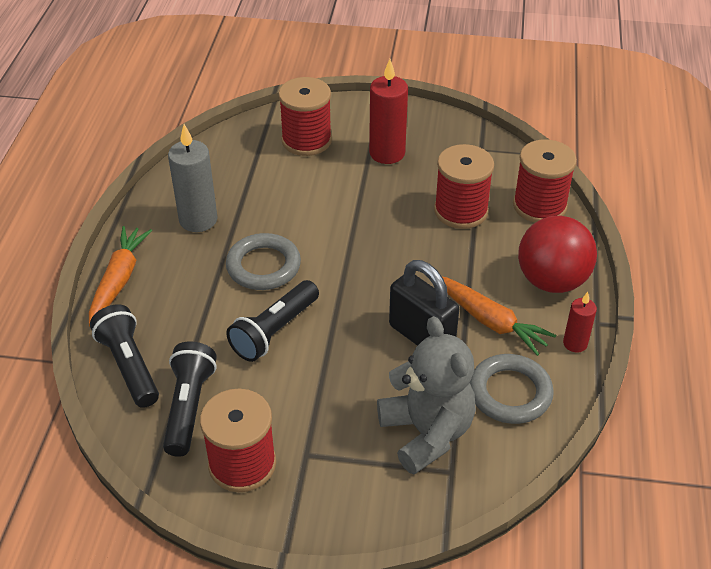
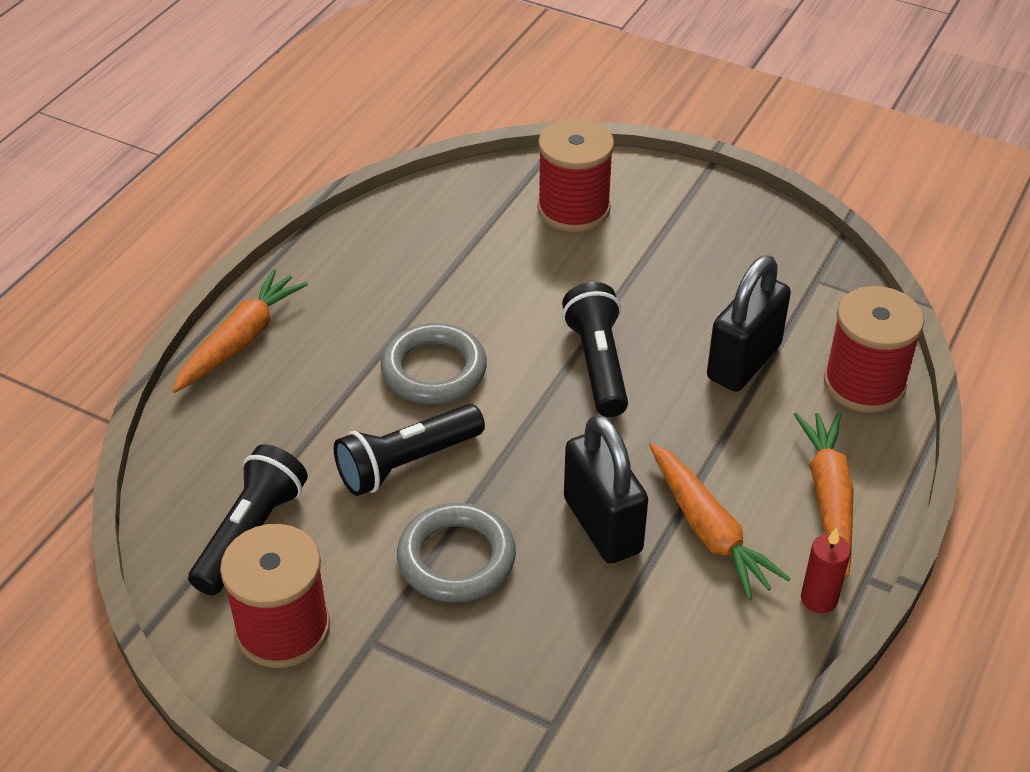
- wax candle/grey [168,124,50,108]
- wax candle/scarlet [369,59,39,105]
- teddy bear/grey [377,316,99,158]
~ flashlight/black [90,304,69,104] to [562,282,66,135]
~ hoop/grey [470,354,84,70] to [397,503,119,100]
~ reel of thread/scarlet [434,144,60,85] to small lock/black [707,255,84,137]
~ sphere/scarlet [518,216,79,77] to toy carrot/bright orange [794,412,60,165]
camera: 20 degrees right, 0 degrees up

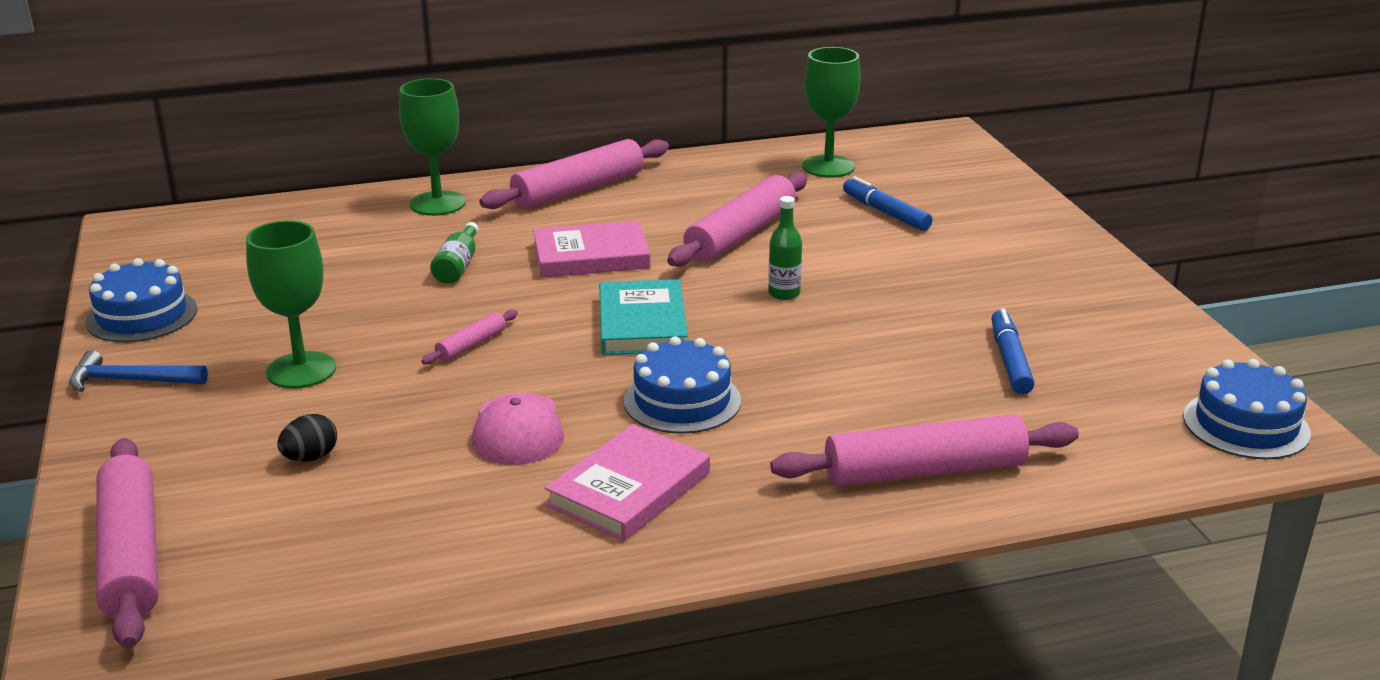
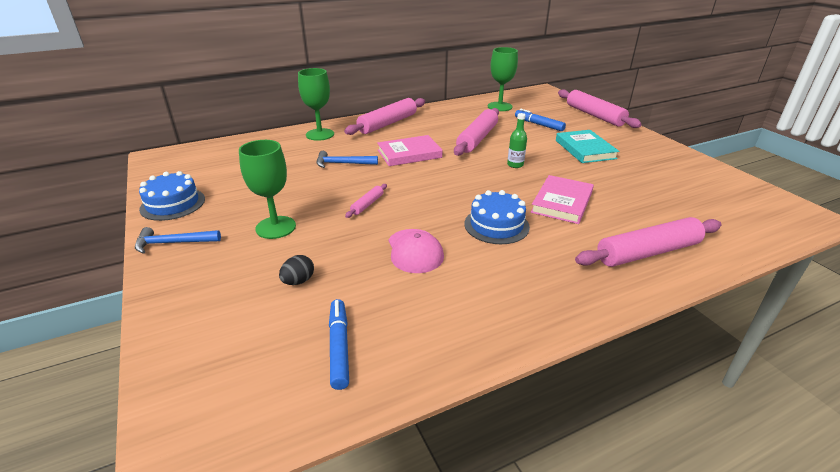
- cake/blue [1184,359,127,100]
~ pastry roller/rosy [96,438,63,210] to [558,89,84,39]
~ hardback/rosy [544,424,166,117] to [531,175,63,49]
~ hardback/teal [599,279,89,76] to [556,130,63,33]
~ felt pen/blue [991,308,43,86] to [329,299,20,91]
~ drink bottle/green [430,222,49,62] to hammer/blue [317,151,61,17]
camera: 10 degrees left, 5 degrees up

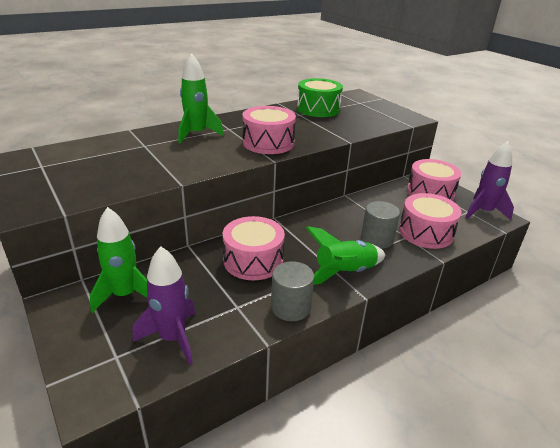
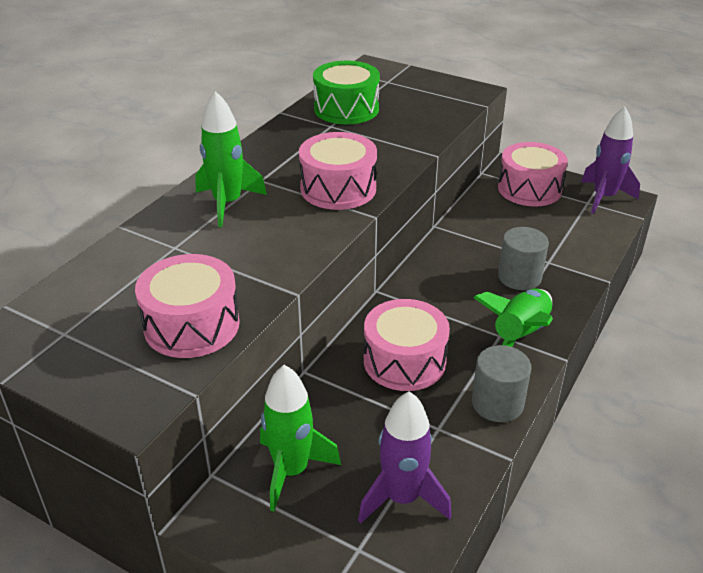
~ toy drum/rosy [399,193,63,56] to [135,254,105,104]
camera: 25 degrees left, 5 degrees up

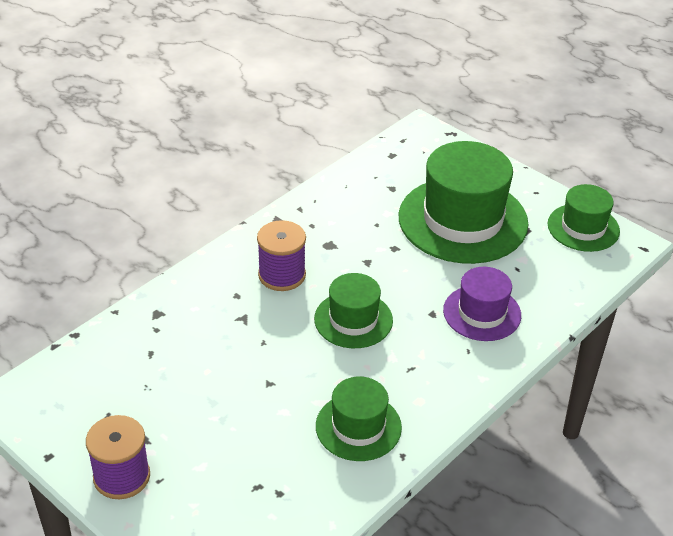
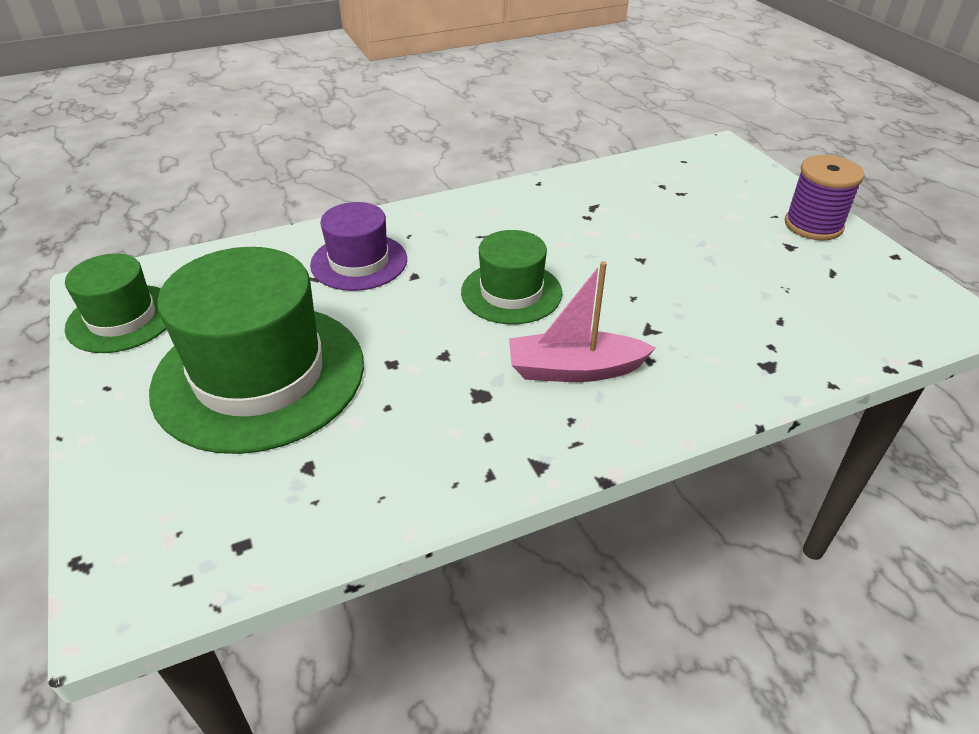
- hat/green [316,377,86,84]
~ reel of thread/violet [257,220,49,71] to sailboat/rosy [509,261,147,121]
camera: 155 degrees left, 0 degrees up

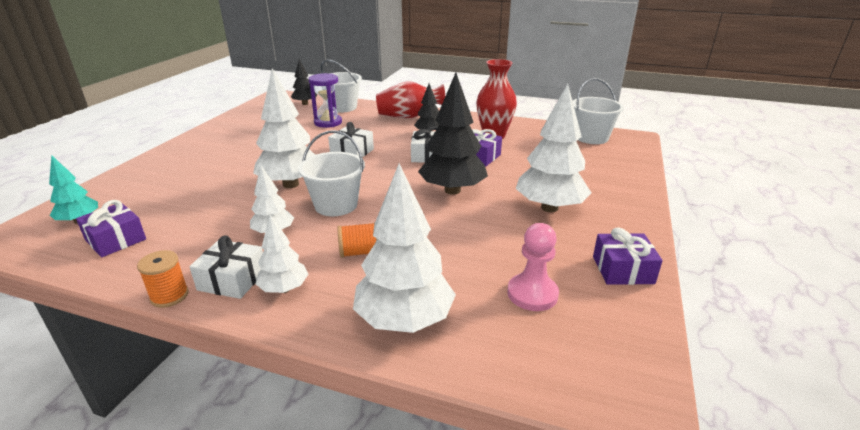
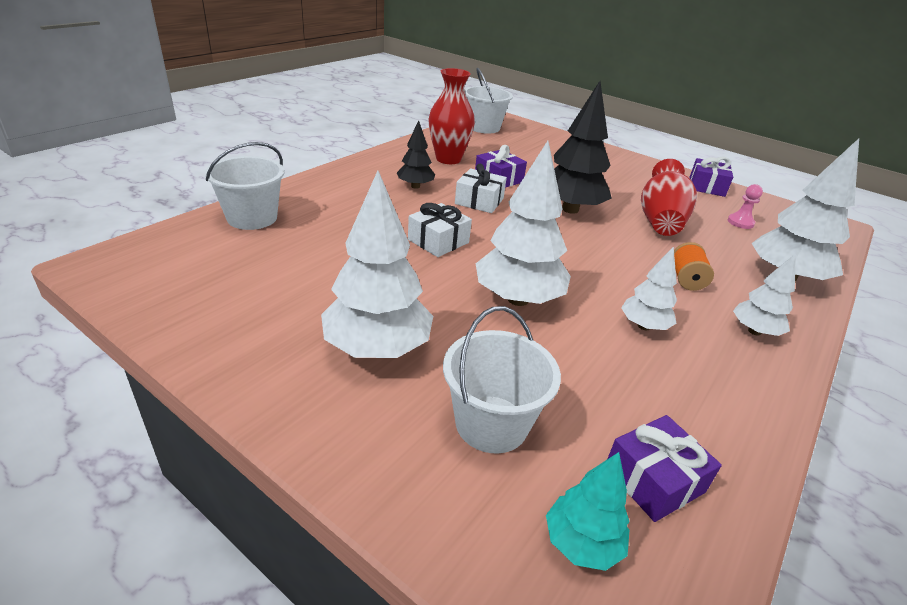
- reel of thread/bright orange [137,250,52,58]
- wrapped gift/pure white [189,235,74,64]
- toy tree/black [291,59,26,46]
- hourglass/violet [309,73,33,55]
~ bucket/pure white [298,131,67,85] to [443,306,118,148]
~ tall vase/scarlet [376,81,69,37] to [641,159,56,77]
~ toy tree/pure white [516,84,75,128] to [321,171,112,187]
~ game pawn/rosy [507,223,52,88] = [728,184,35,45] x0.66
camera: 75 degrees left, 5 degrees up

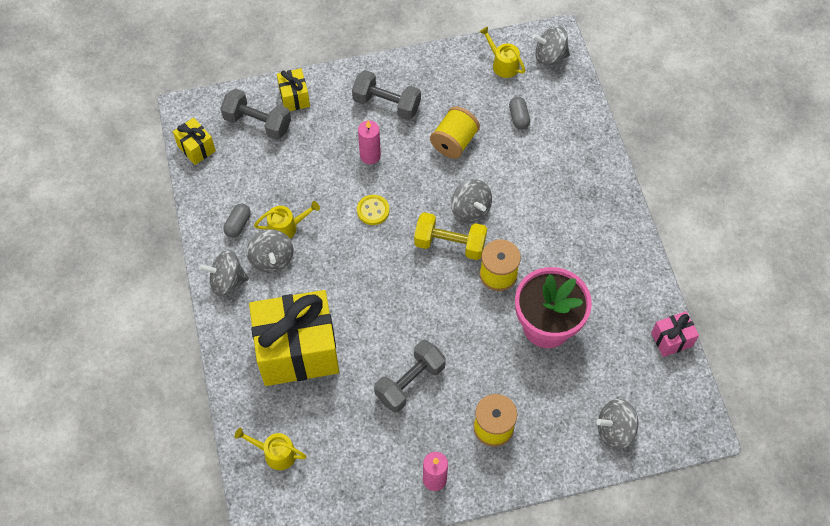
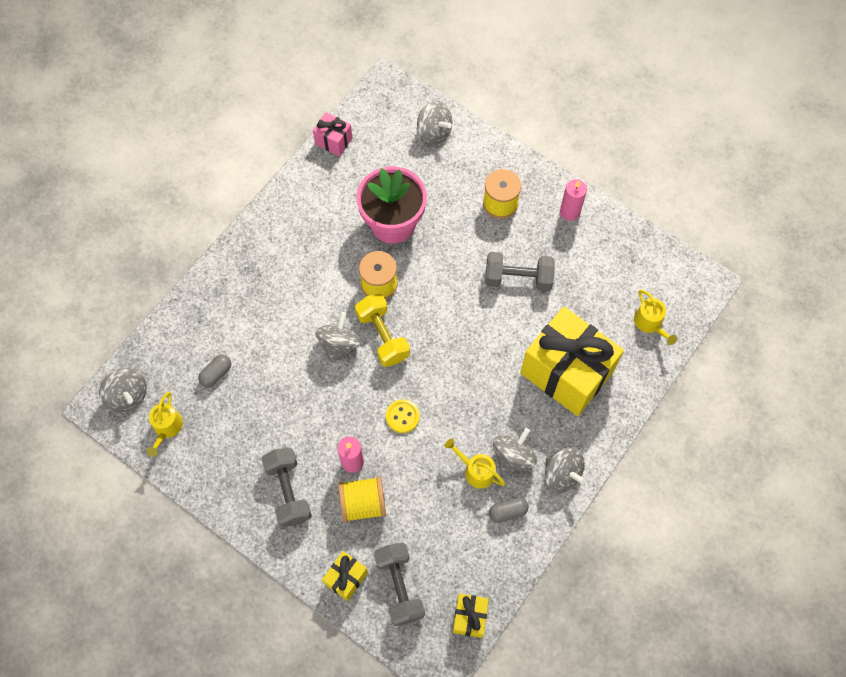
~ reel of thread/golden [430,106,50,53] to [338,476,48,47]
camera: 130 degrees left, 5 degrees up

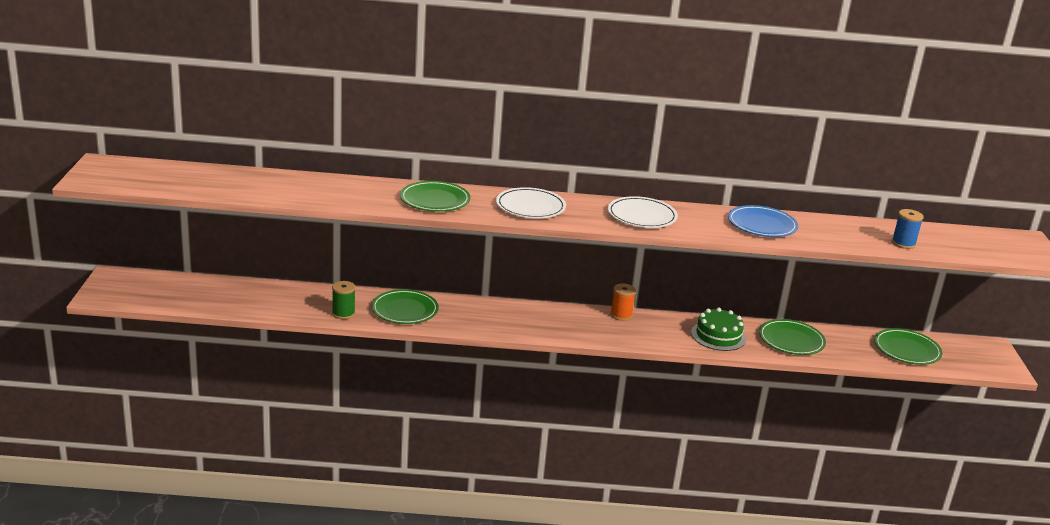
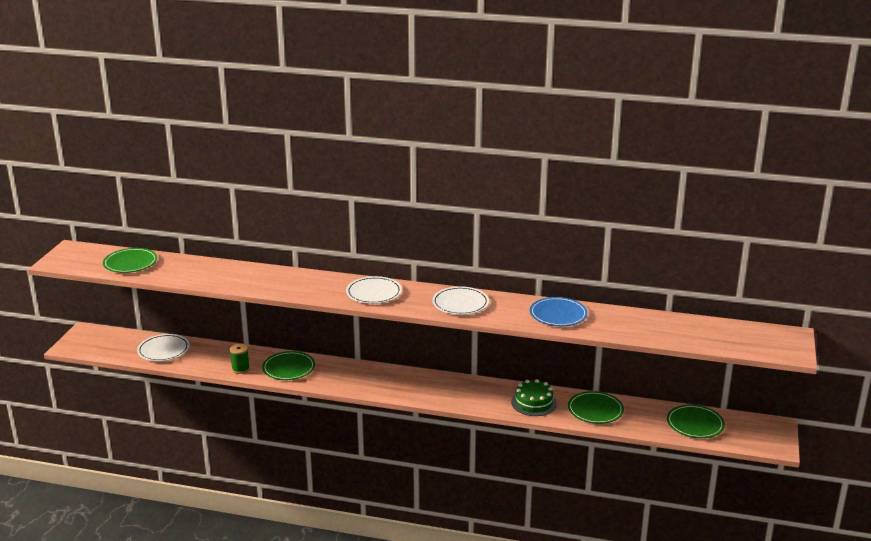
- reel of thread/bright orange [610,283,26,38]
- reel of thread/blue [892,209,32,40]
+ flat dish/pure white [137,334,53,27]
~ flat dish/green [400,181,71,31] to [103,248,54,25]
camera: 15 degrees right, 0 degrees up

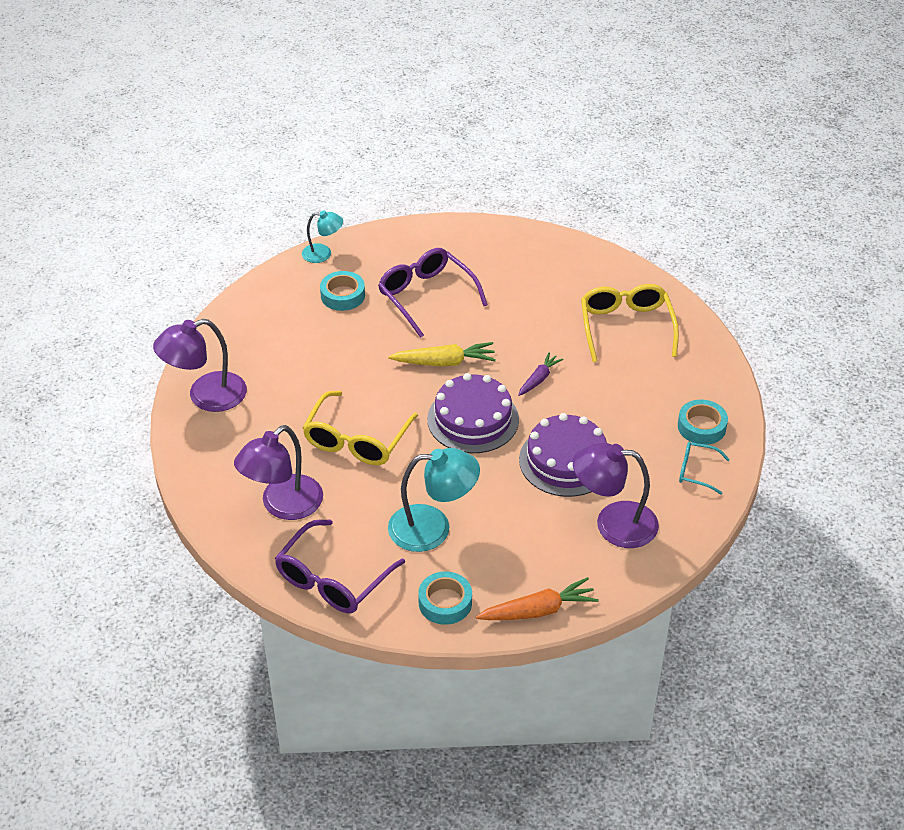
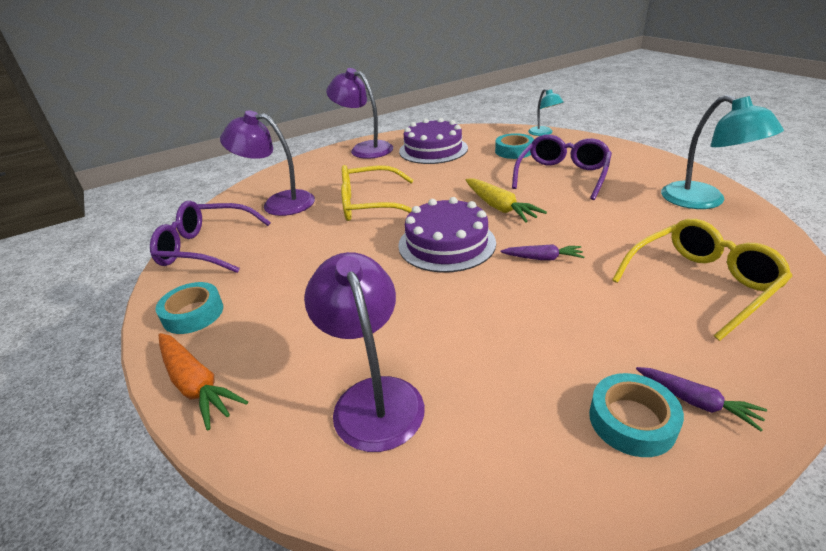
- eyeglasses/teal [679,442,51,53]
+ toy carrot/violet [636,367,131,64]
~ desk lamp/teal [388,448,92,104] to [661,95,123,114]
~ cake/violet [519,413,88,84] to [399,118,69,46]
camera: 65 degrees right, 10 degrees down

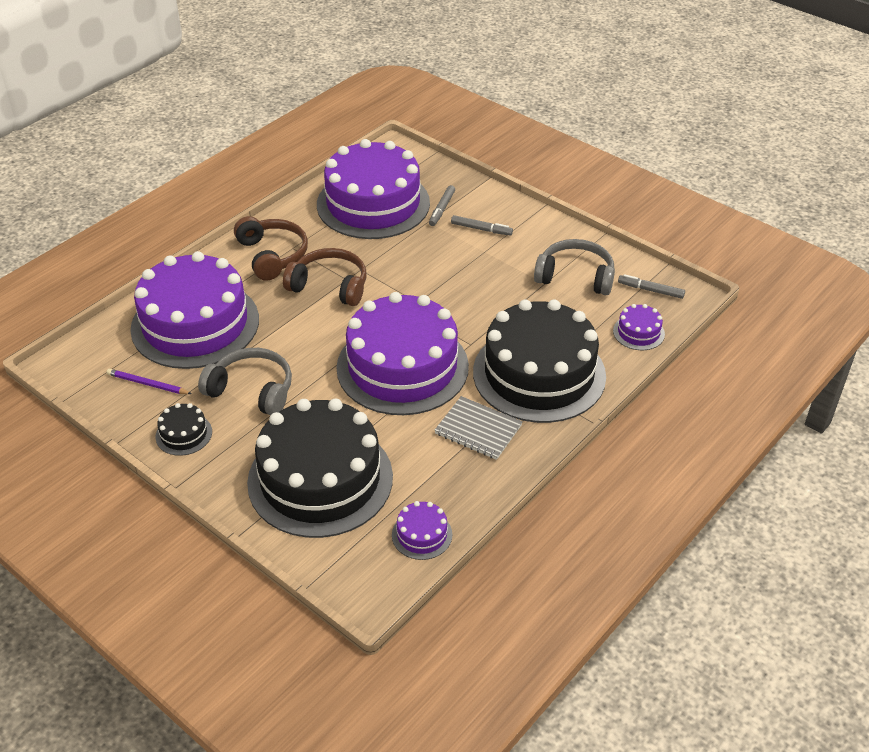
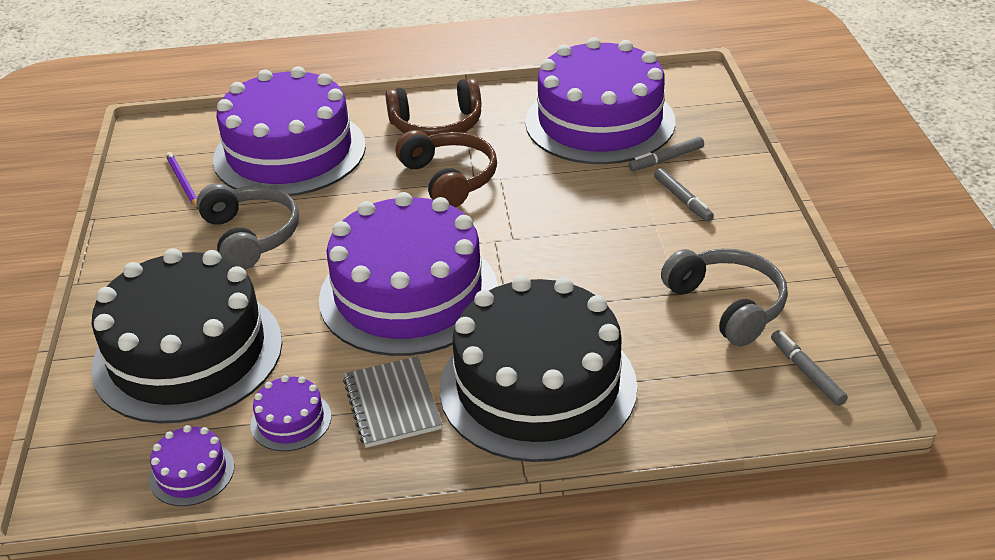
- cake/black [156,403,56,53]
~ cake/violet [613,304,52,46] to [251,375,81,76]
~ over-ear headphones/dark brown [234,216,74,65] = [385,78,96,58] 60 degrees clockwise
camera: 45 degrees right, 5 degrees down

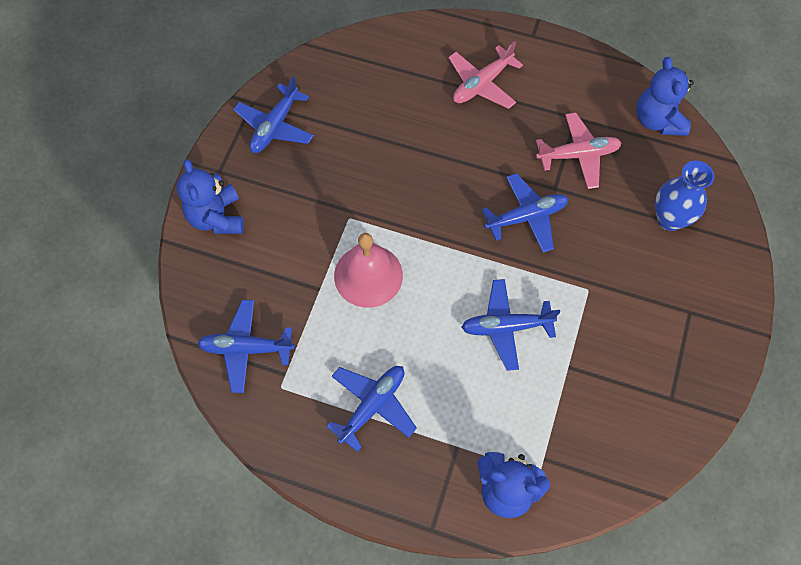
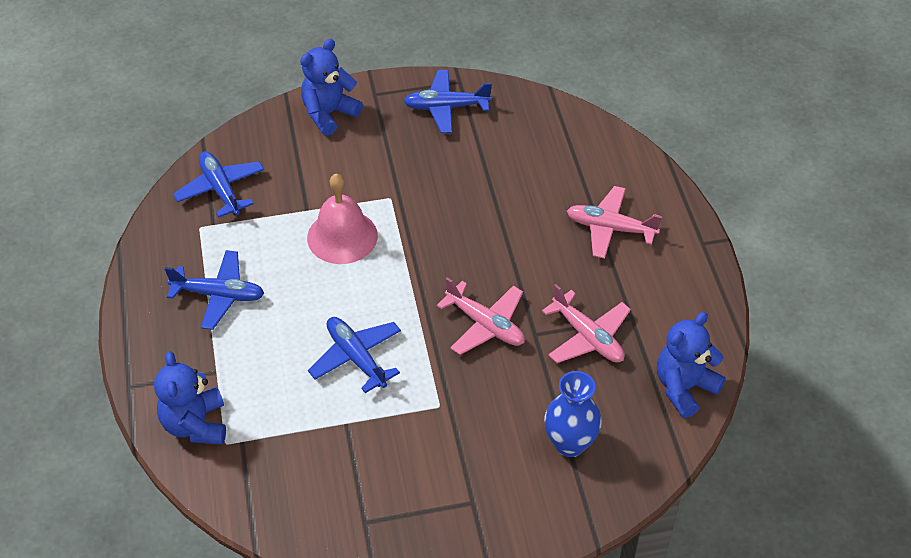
~ plane/blue [482,173,87,80] to plane/rosy [437,277,88,78]
camera: 60 degrees right, 15 degrees down

